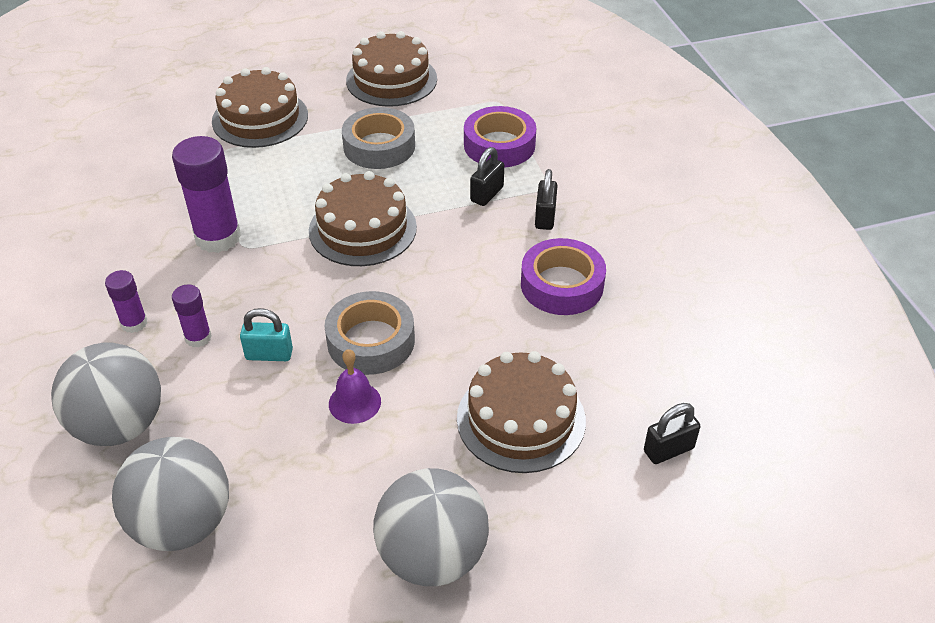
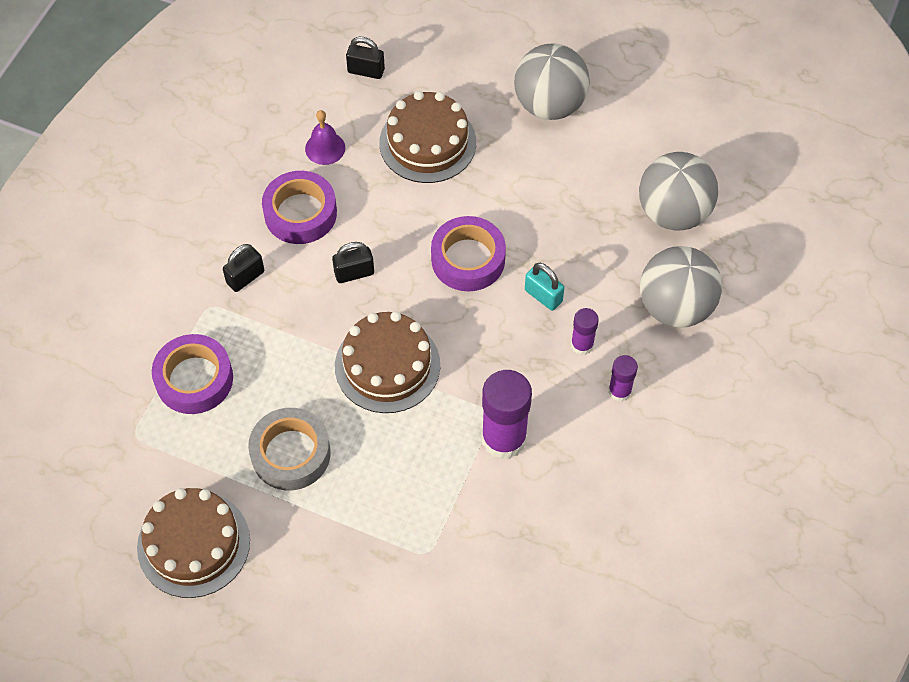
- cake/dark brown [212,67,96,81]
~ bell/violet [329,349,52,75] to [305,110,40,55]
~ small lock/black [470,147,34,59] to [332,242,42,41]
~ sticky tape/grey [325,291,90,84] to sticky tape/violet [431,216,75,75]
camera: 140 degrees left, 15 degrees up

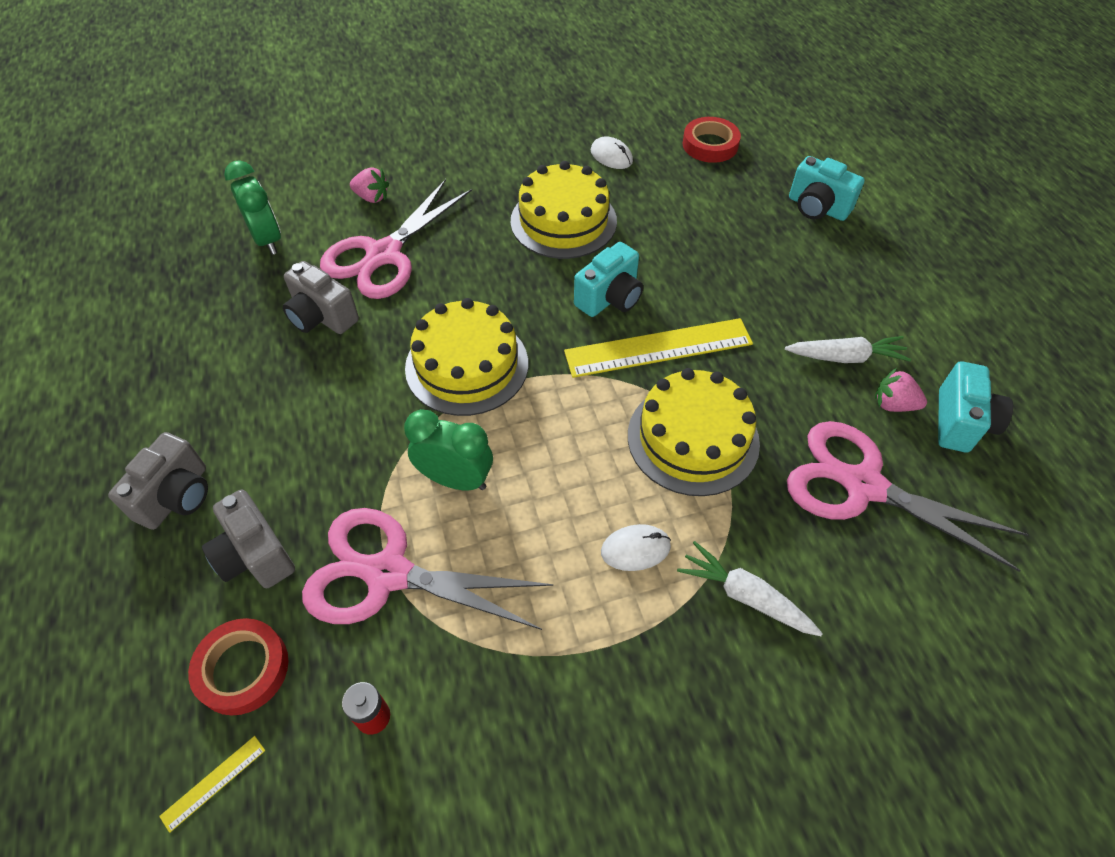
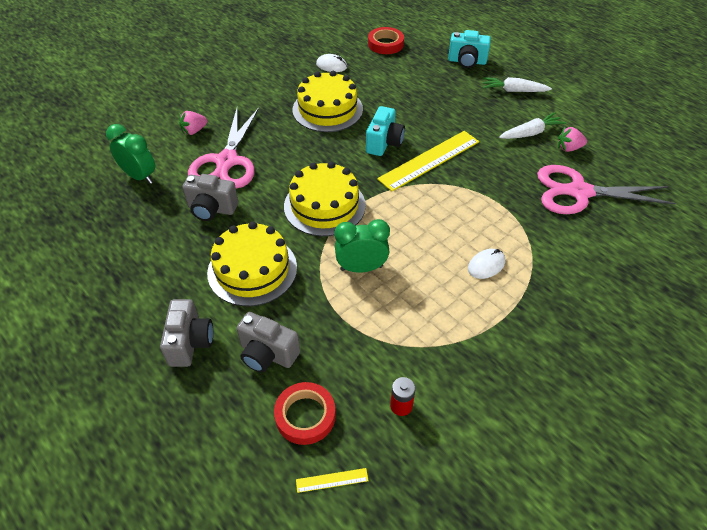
- scissors/rosy [302,508,251,122]
- compact camera/teal [938,361,75,91]
~ cake/golden [628,368,132,128] to [207,222,90,84]
~ toy carrot/pure white [677,541,146,95] to [483,77,69,15]
~ ruler/golden [159,736,106,97] = [296,468,73,25] 60 degrees clockwise
~ berry/rosy [350,167,39,36] = [179,111,28,24] 150 degrees clockwise
camera: 25 degrees left, 5 degrees down

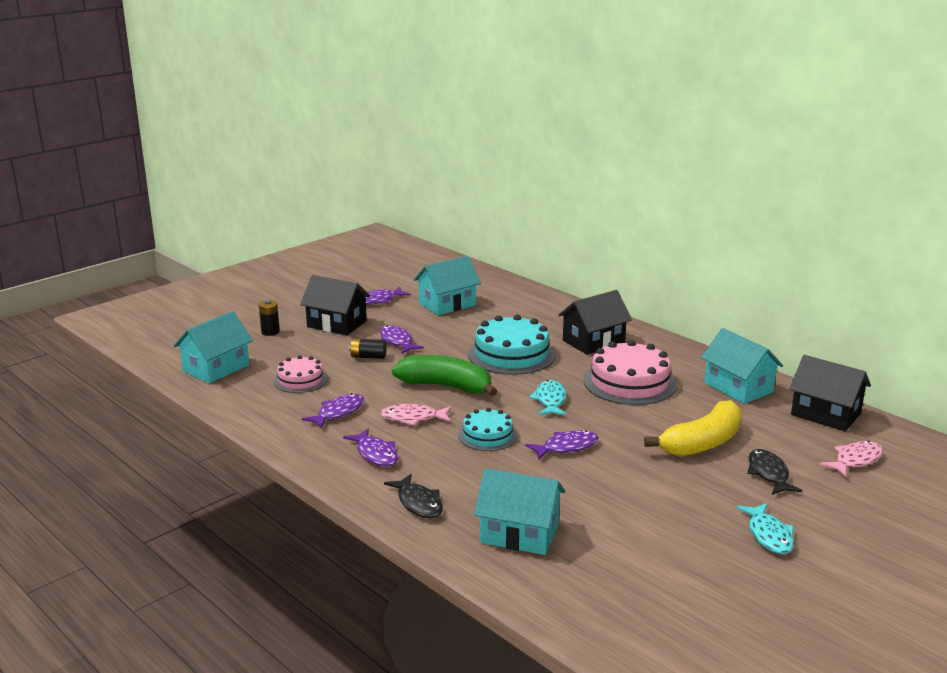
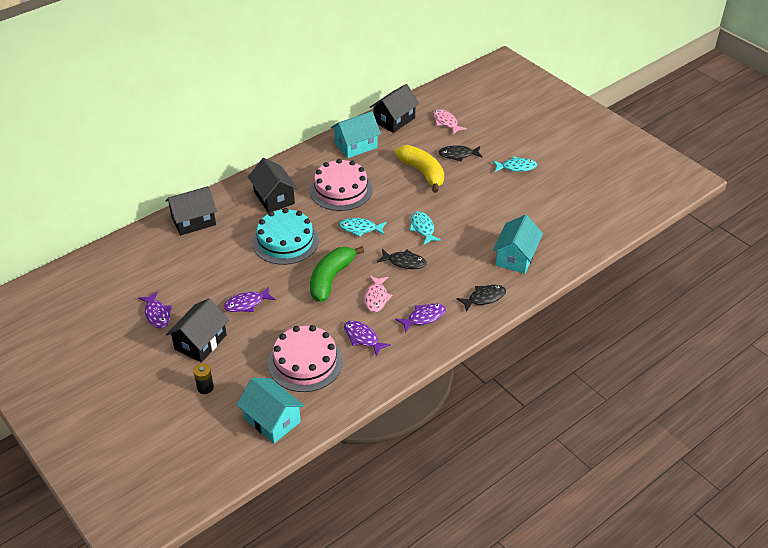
- AA battery/black [349,339,38,20]
- toy house/teal [414,256,67,59]
+ toy house/black [165,186,52,50]
~ cake/teal [458,408,59,43] to fish figure/black [377,249,50,20]
~ fish figure/violet [525,430,74,29] to fish figure/teal [410,211,31,33]
~ cake/rosy [274,355,54,38] = [268,325,75,67] x1.72
camera: 85 degrees left, 20 degrees up

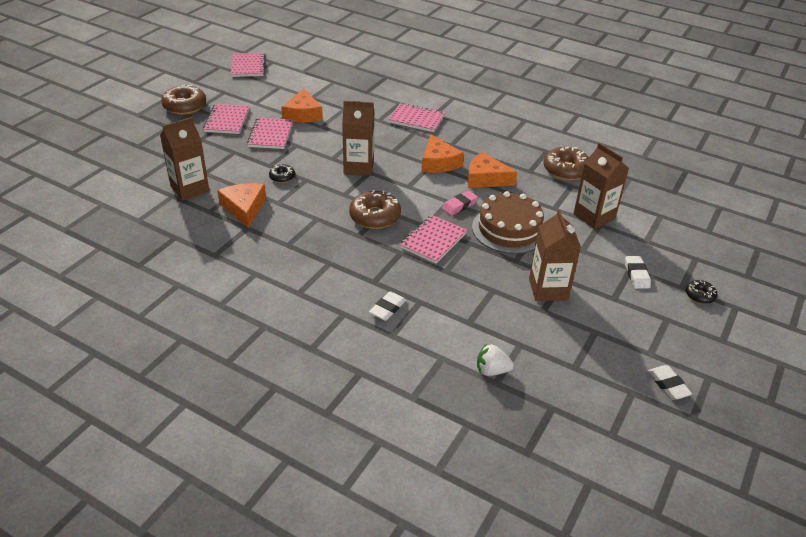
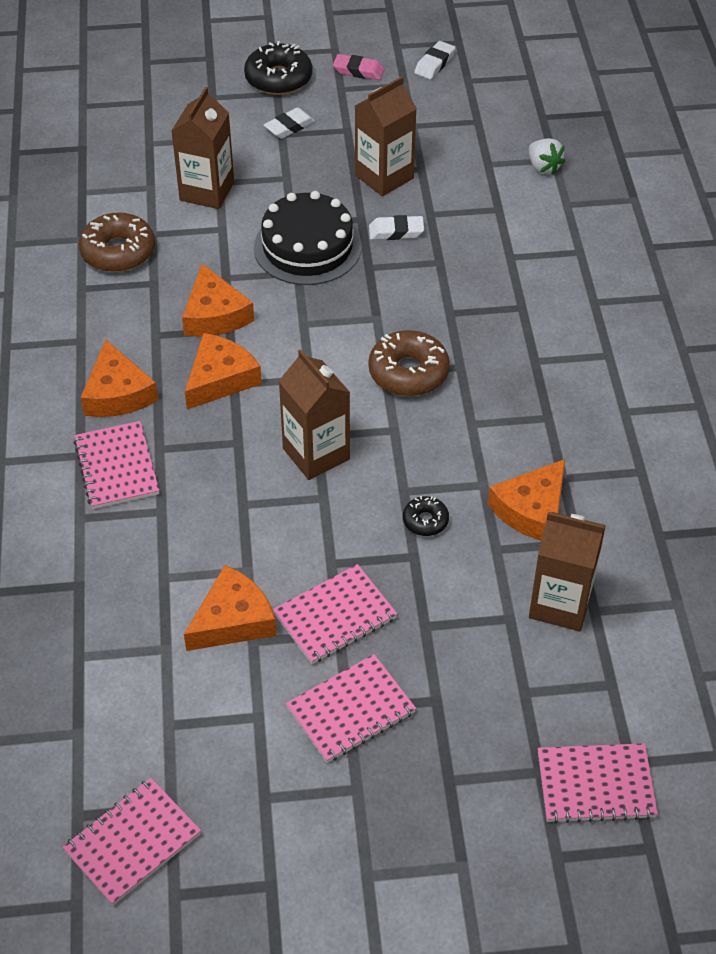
- donut/dark brown [161,85,45,30]
+ cheese wedge/bright orange [80,339,78,78]
~ pencil eraser/pure white [369,292,37,29] to [369,215,55,25]
~ notebook/rosy [400,215,67,49] to [538,743,120,80]
~ pencil eraser/rosy [442,191,36,25] to [333,54,52,26]
~ cake/dark brown [472,191,72,63] to cake/black [254,191,108,94]
~ donut/black [686,280,32,24] = [244,41,68,54] x1.88
camera: 125 degrees left, 10 degrees up

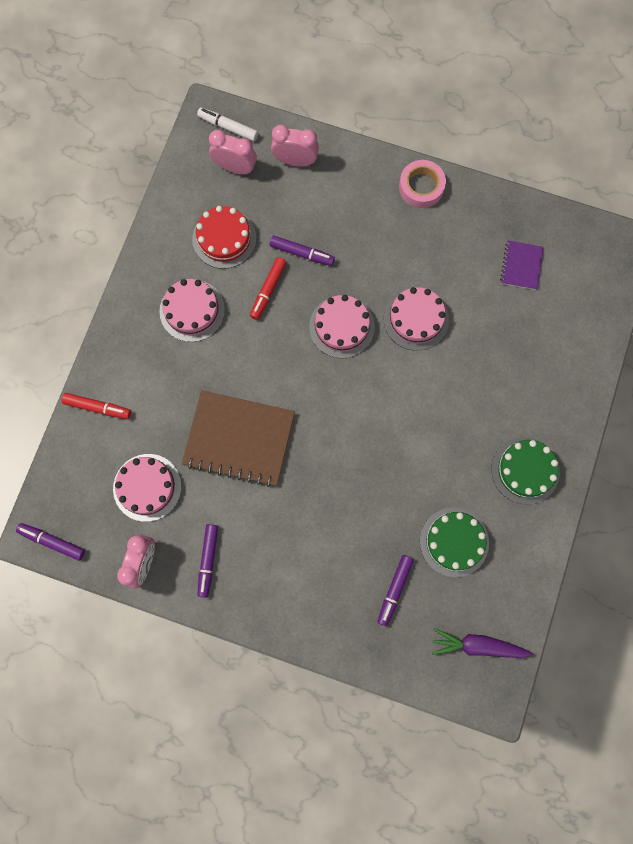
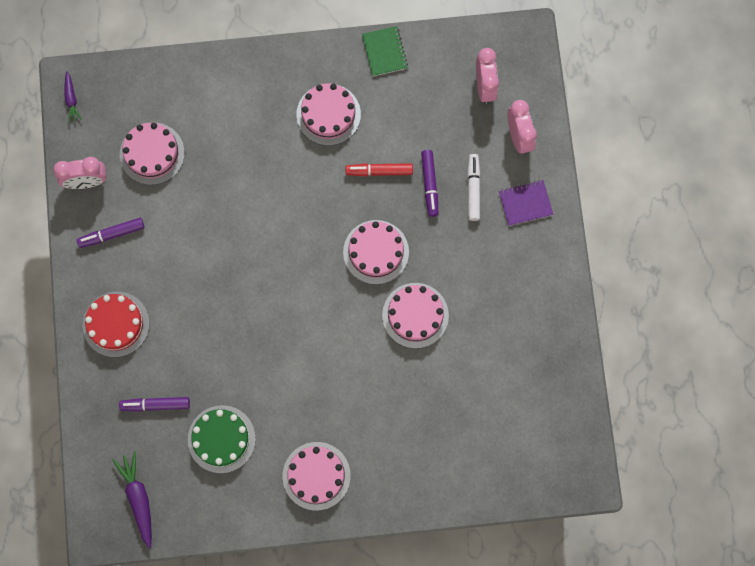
- felt pen/scarlet [62,393,69,26]
- notebook/dark brown [182,390,113,97]
- sticky tape/rosy [399,160,47,48]
+ notebook/green [362,26,46,50]
~ cake/scarlet [192,206,64,63] to [83,292,67,65]
~ felt pen/pure white [197,108,61,33] to [467,154,13,67]
~ notebook/violet [500,241,43,49] to [499,180,54,46]
~ felt pen/violet [16,523,69,38] to toy carrot/violet [64,71,18,51]
~ cake/green [492,437,68,68] to cake/rosy [283,442,68,68]
camera: 65 degrees right, 0 degrees up

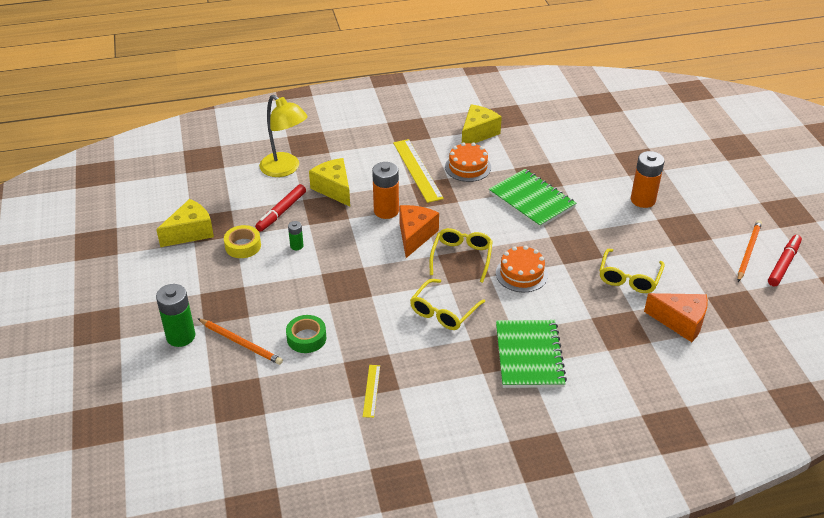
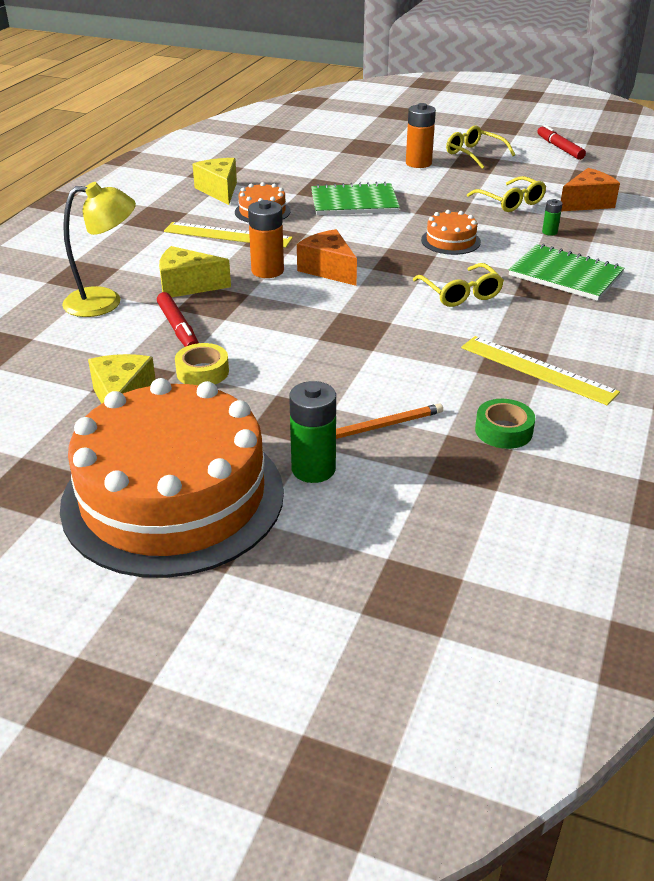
- wooden pencil/bright orange [738,220,24,62]
+ cake/bright orange [60,378,224,200]
~ sticky tape/green [286,315,40,38] to [475,399,60,50]
~ AA battery/green [288,221,16,29] to [542,199,20,37]
~ eyeglasses/golden [430,228,63,55] to [446,126,70,43]
~ ruler/golden [363,365,17,53] = [461,336,159,69] x1.93
camera: 55 degrees left, 5 degrees down

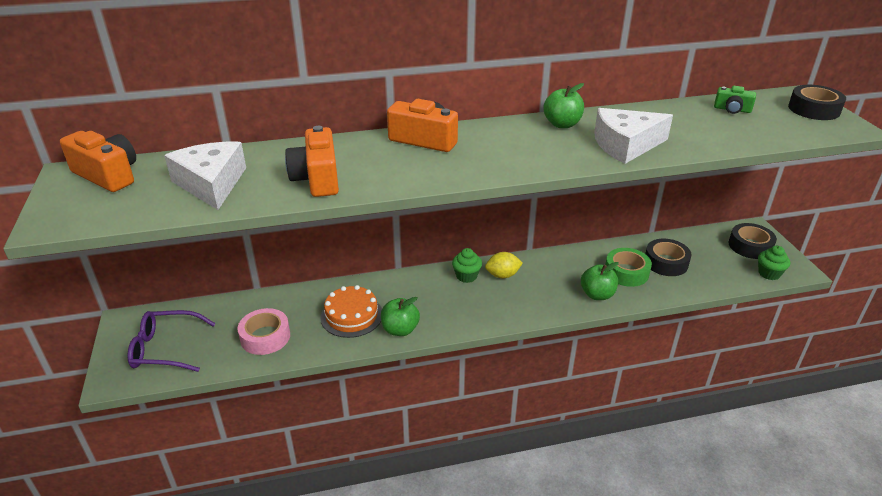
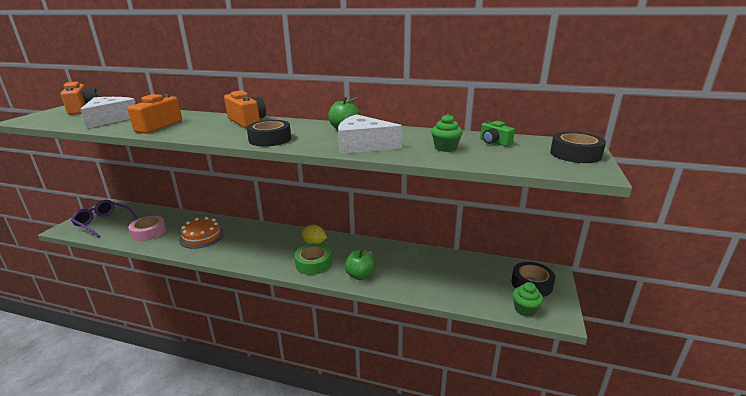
- apple/green [381,297,39,39]
~ cupcake/green [452,248,30,35] to [431,114,32,38]
~ sticky tape/green [605,248,47,39] to [294,244,38,31]
~ sticky tape/black [645,239,47,37] to [247,120,44,26]
camera: 30 degrees right, 10 degrees down

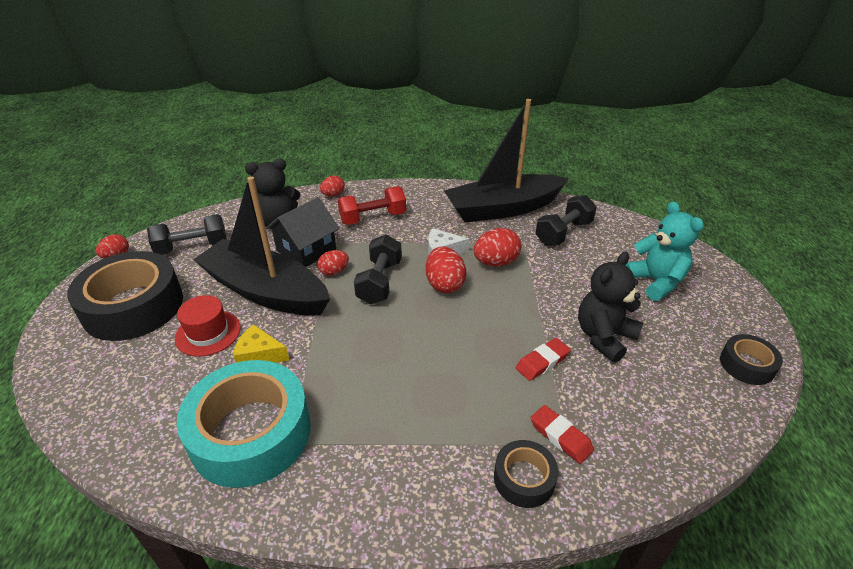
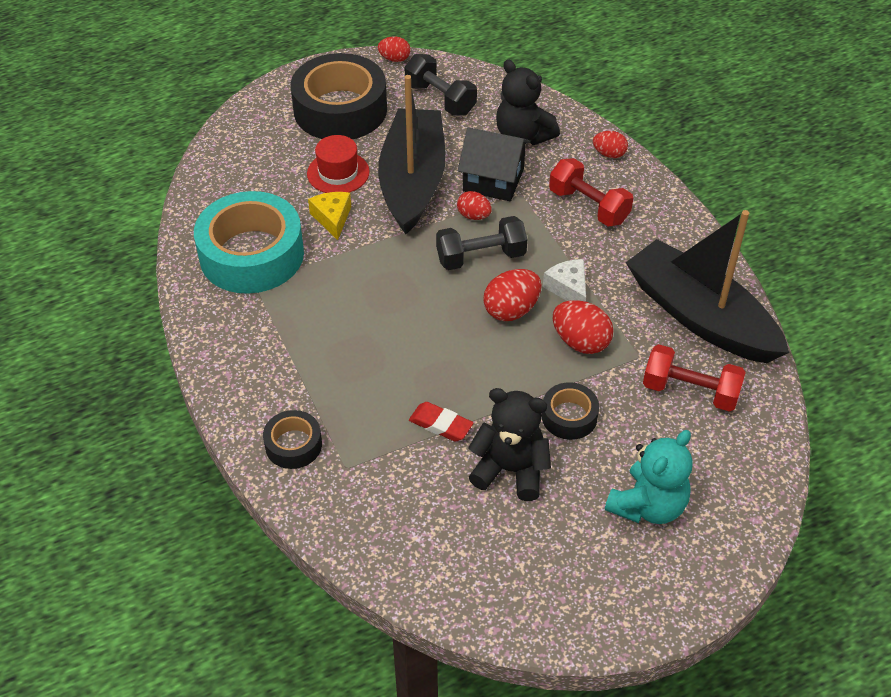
- pencil eraser/scarlet [531,405,63,59]
~ sticky tape/black [720,334,63,51] to [542,382,57,58]
~ dumbbell/black [536,195,61,51] to dumbbell/scarlet [643,344,103,68]
camera: 65 degrees right, 10 degrees up

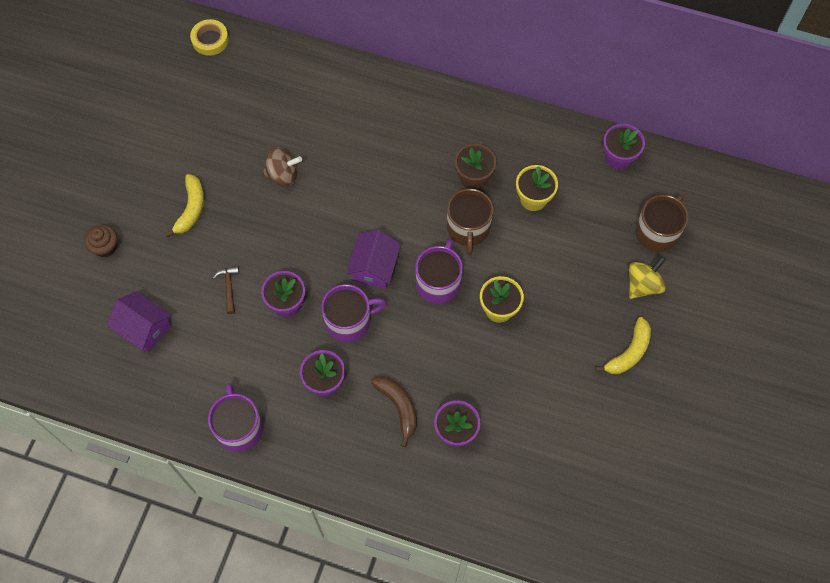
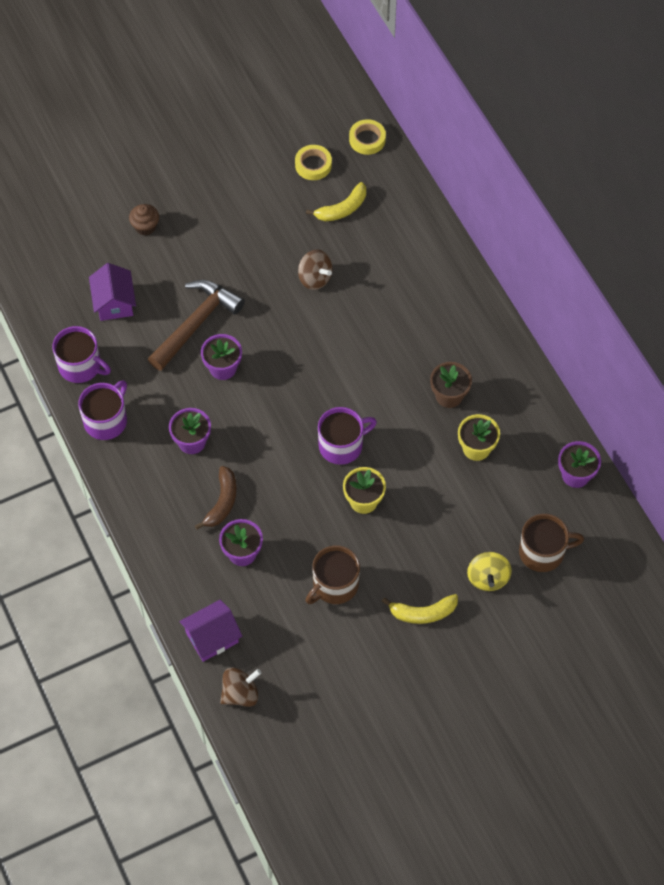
+ toy top/dark brown [220,667,41,40]
+ sticky tape/golden [295,145,37,35]
~ banana/golden [165,174,39,63] to [306,182,60,39]
~ mug/violet [321,284,66,58] to [52,326,59,57]
~ toy house/violet [346,230,55,59] to [180,600,62,62]
~ mug/dark brown [447,189,46,66] to [306,545,54,59]
~ toy top/golden [629,256,37,43] = [467,552,45,39] 90 degrees clockwise
~ hammer/dark brown [213,266,26,48] = [148,280,97,91] x2.38
camera: 45 degrees right, 5 degrees down

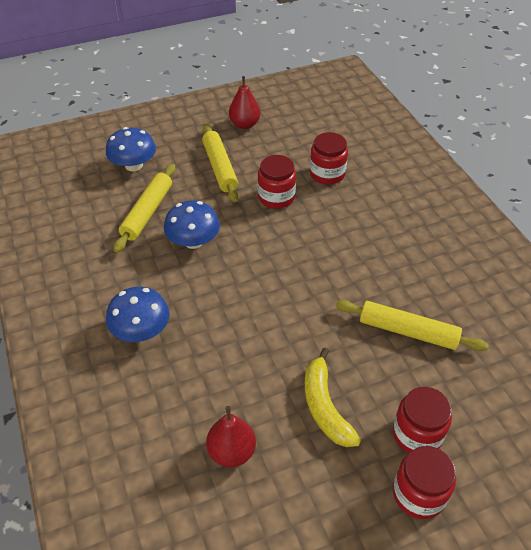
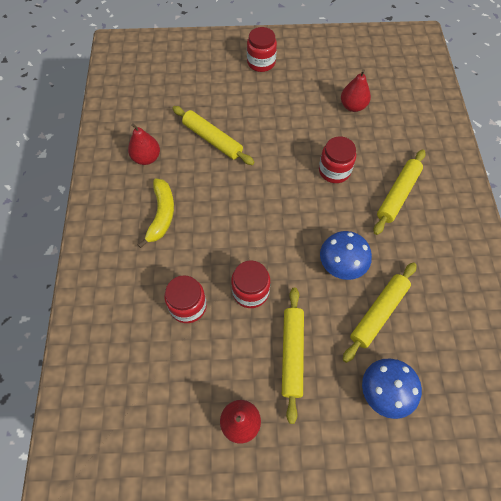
+ pear/scarlet [128,123,32,42]
~ banana/golden [305,347,56,100] to [138,178,36,70]
~ jam jar/scarlet [393,387,59,66] to [319,136,37,47]
~ mushroom/blue [106,287,64,55] to pastry roller/golden [374,149,52,86]
camera: 160 degrees left, 15 degrees up

